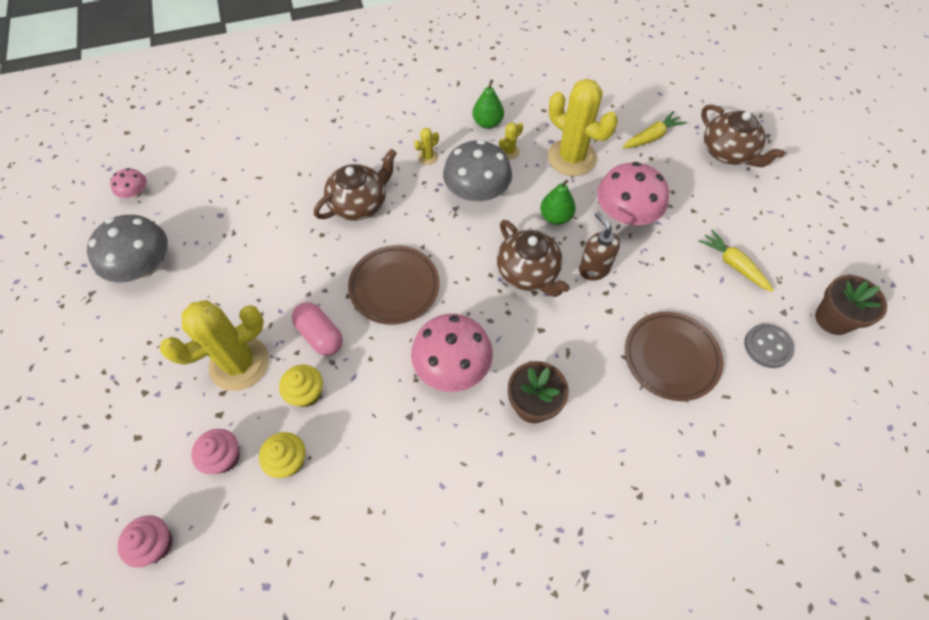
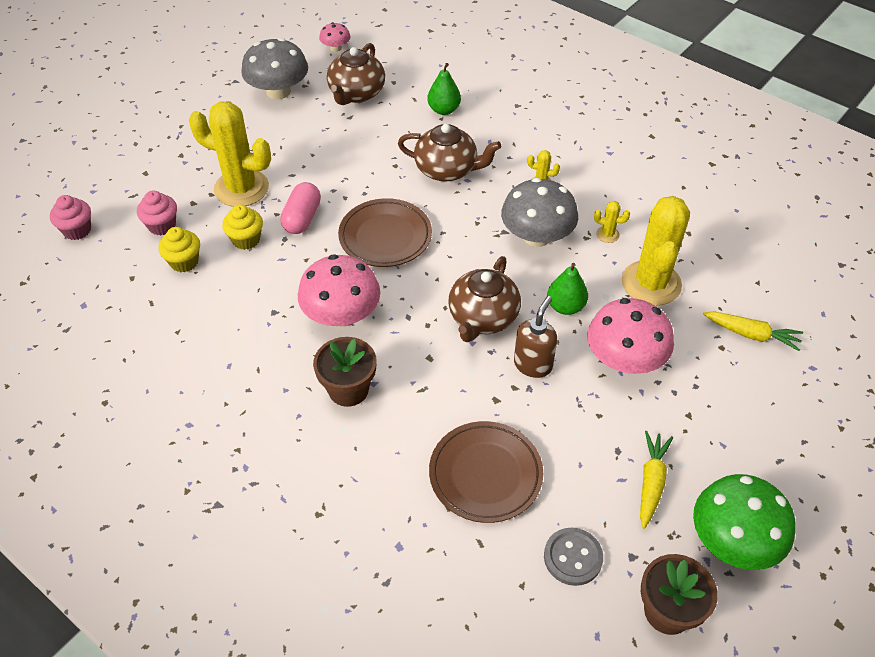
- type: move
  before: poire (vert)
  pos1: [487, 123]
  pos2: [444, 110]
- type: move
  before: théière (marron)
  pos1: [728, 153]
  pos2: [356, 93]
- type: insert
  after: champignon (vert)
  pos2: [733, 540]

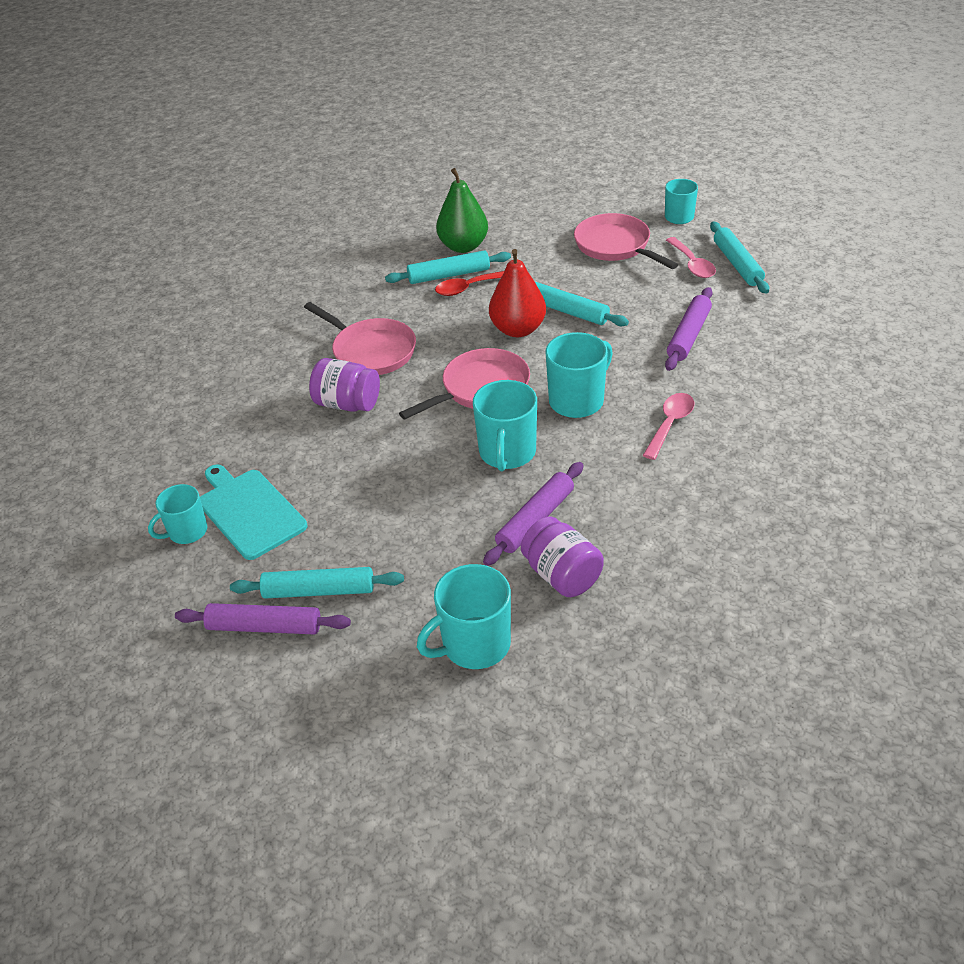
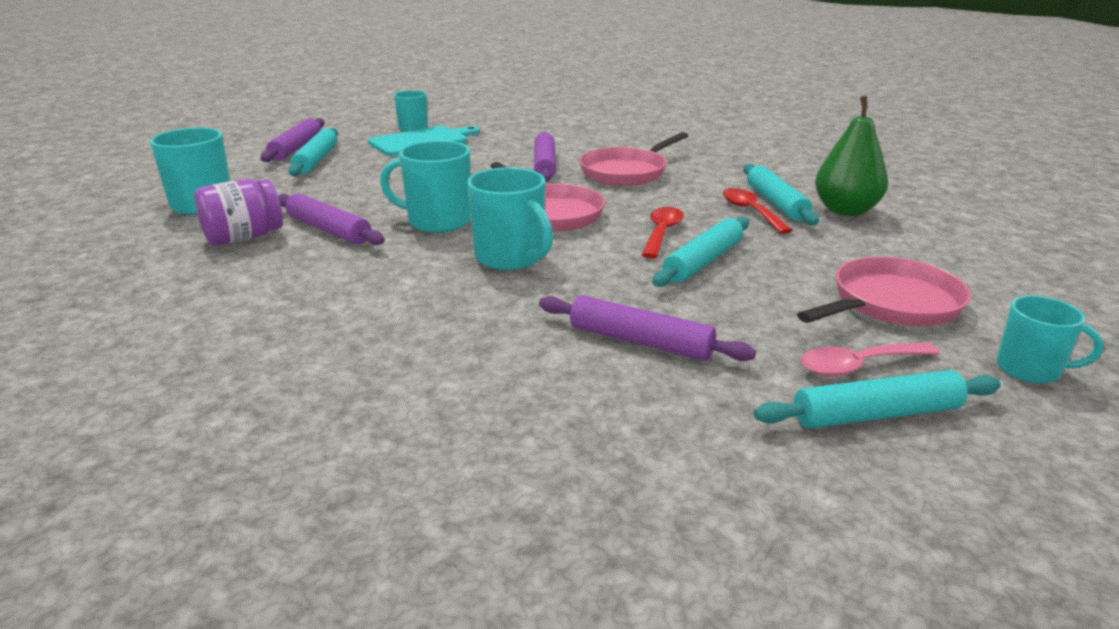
- type: replace
  before: bocal (violet)
  after: rouleau à pâtisserie (violet)
  pos1: [347, 404]
  pos2: [545, 165]
- type: replace
  before: poire (rouge)
  after: cuillère (rouge)
  pos1: [518, 329]
  pos2: [661, 233]
- type: delete
  before: cuillère (rose)
  pos1: [670, 424]

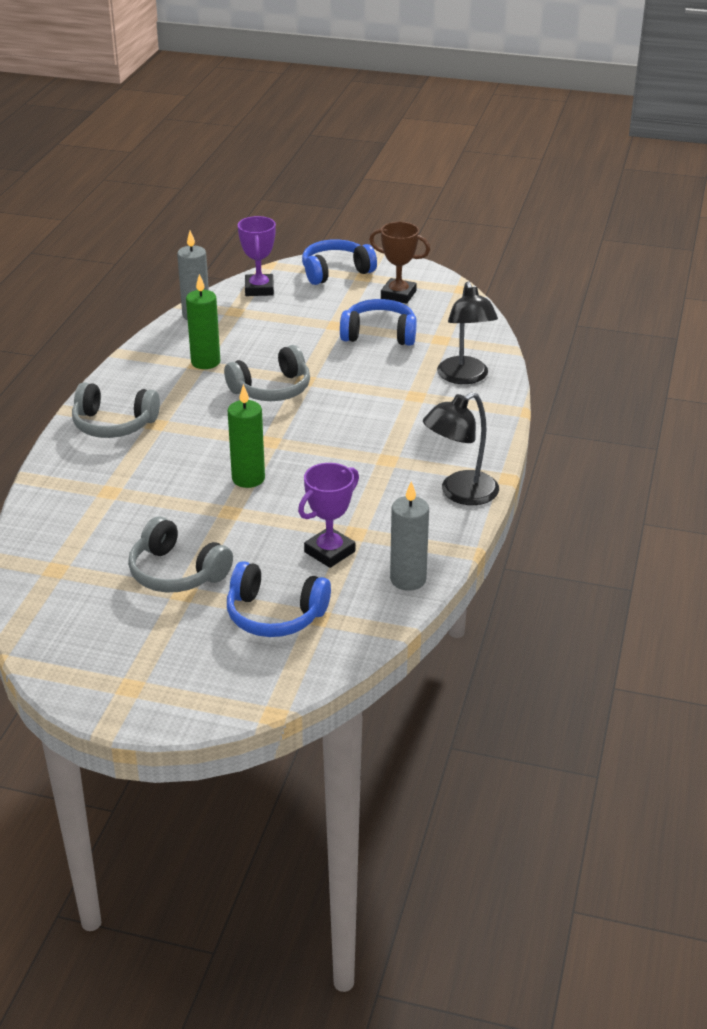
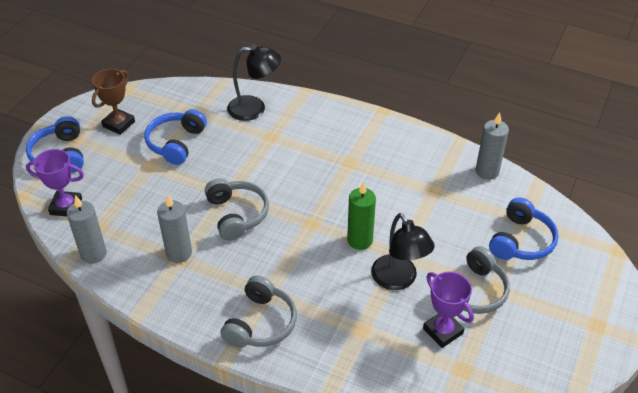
- type: recolor
  before: bougie (vert)
  after: bougie (gris)
  pos1: [205, 362]
  pos2: [179, 253]
- type: move
  before: trophée (violet)
  pos1: [329, 552]
  pos2: [443, 331]
- type: move
  before: lampe (noir)
  pos1: [460, 493]
  pos2: [398, 280]

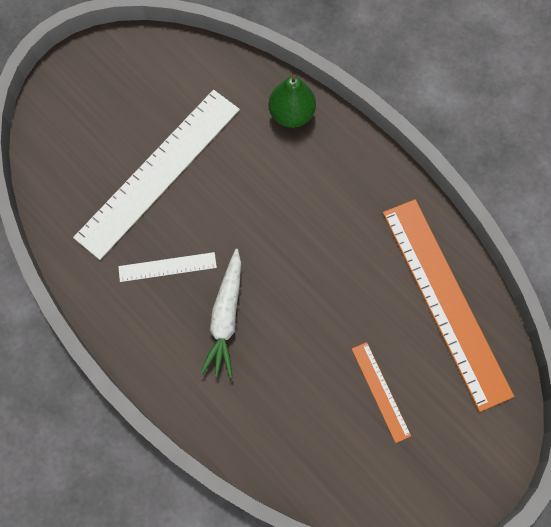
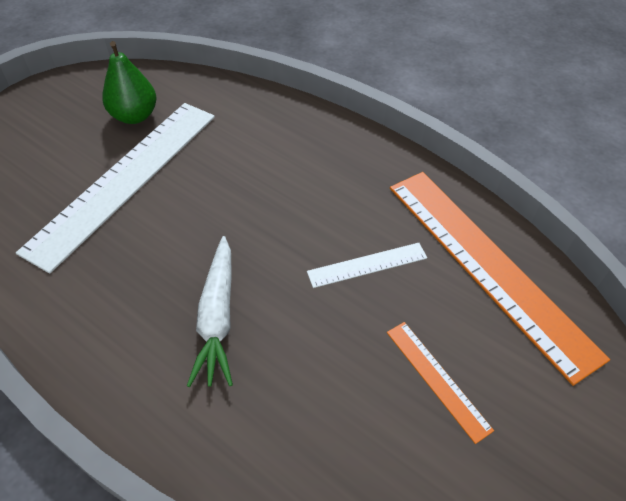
- type: move
  before: règle (blanc)
  pos1: [167, 267]
  pos2: [367, 265]
- type: move
  before: poire (vert)
  pos1: [291, 114]
  pos2: [134, 116]

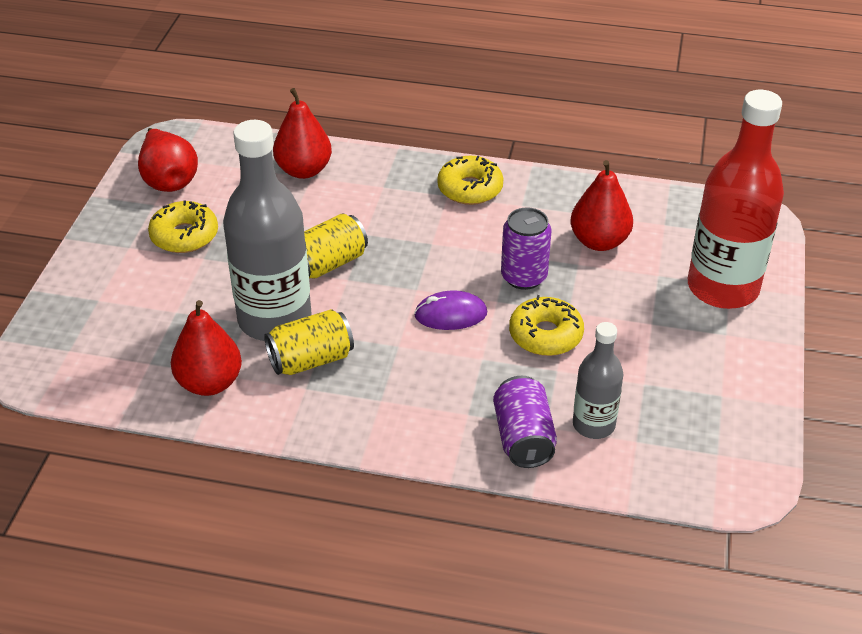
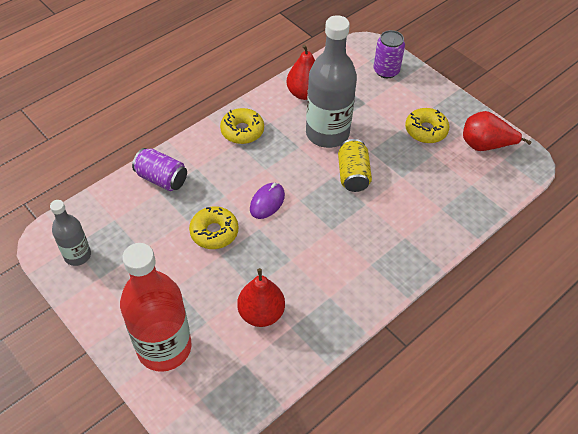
- type: delete
  before: canette (jaune)
  pos1: [311, 360]
- type: delete
  before: poire (rouge)
  pos1: [304, 170]
- type: move
  before: beignet (jaune)
  pos1: [470, 189]
  pos2: [242, 131]
- type: move
  before: canette (violet)
  pos1: [524, 277]
  pos2: [386, 71]
- type: move
  before: bouteille (gris)
  pos1: [593, 425]
  pos2: [77, 255]

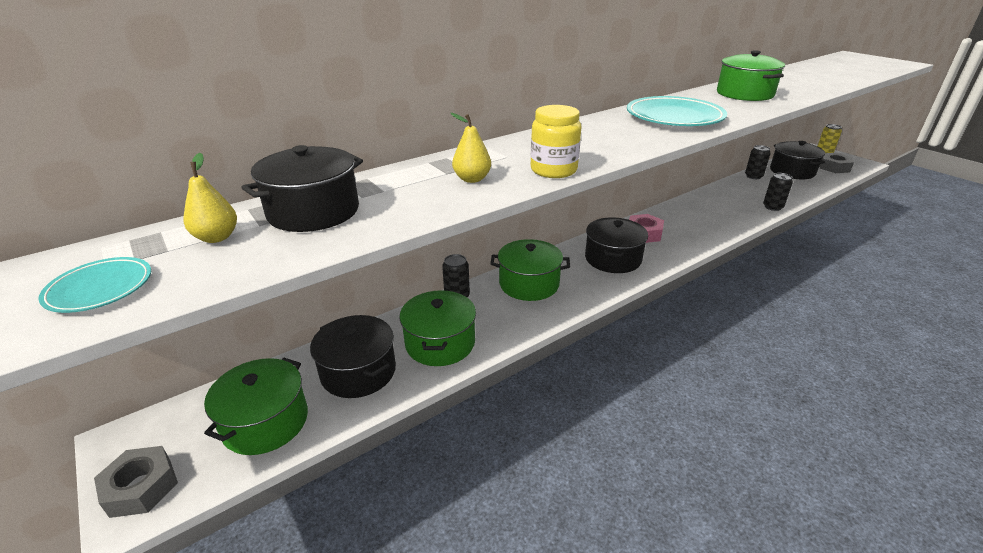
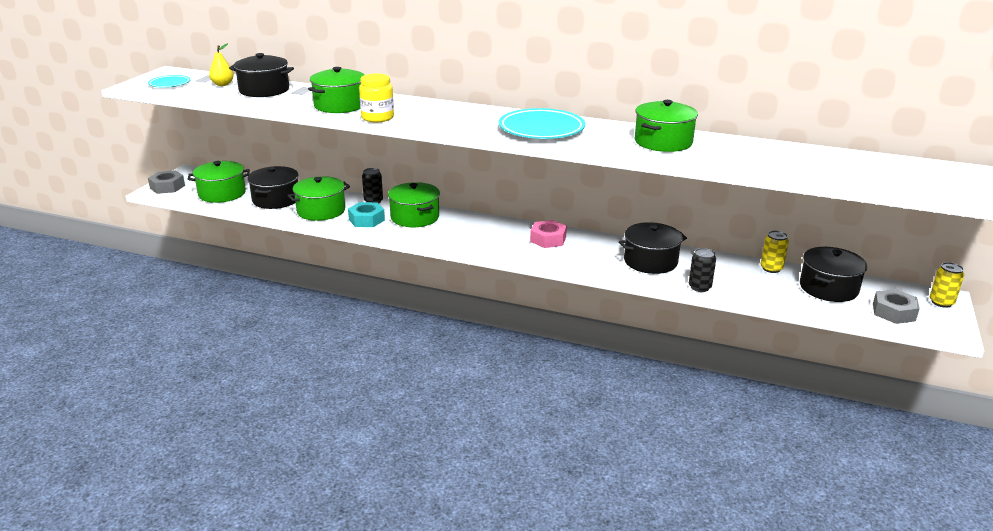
- type: replace
  before: poire (jaune)
  after: marmite (vert)
  pos1: [472, 179]
  pos2: [340, 105]
- type: move
  before: marmite (noir)
  pos1: [613, 259]
  pos2: [650, 261]
- type: recolor
  before: canette (noir)
  after: canette (jaune)
  pos1: [753, 176]
  pos2: [771, 268]
- type: insert
  after: écrou (turquoise)
  pos2: [366, 220]

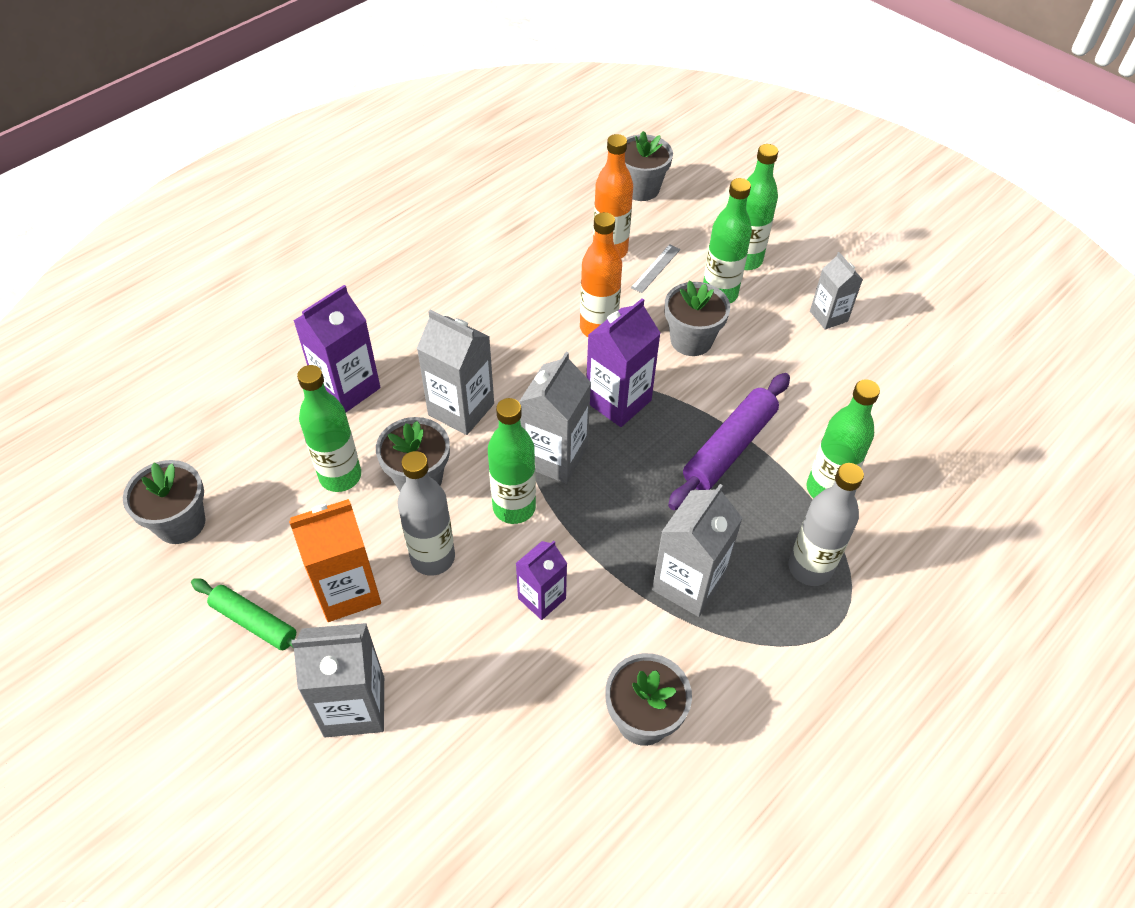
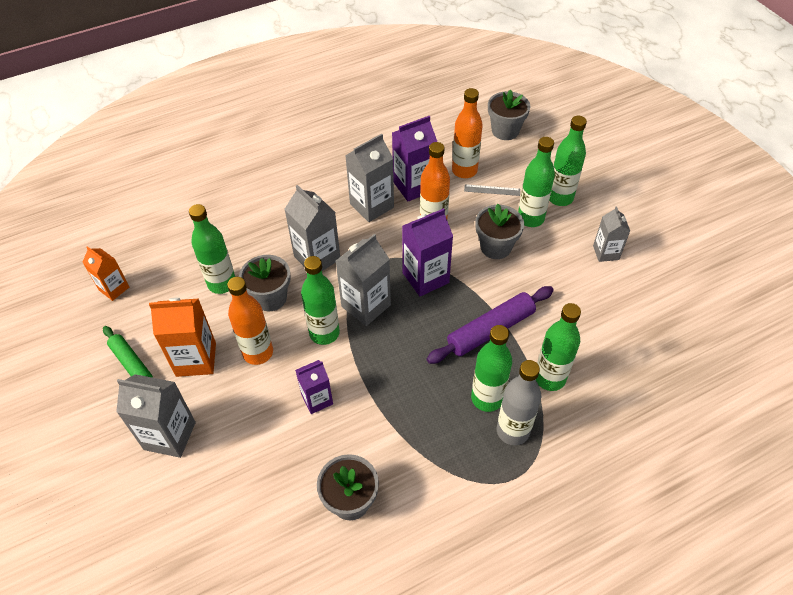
- type: replace
  before: pot de fleurs (gris)
  after: brique de lait (orange)
  pos1: [180, 523]
  pos2: [114, 288]
- type: move
  before: brique de lait (violet)
  pos1: [347, 388]
  pos2: [413, 186]
- type: recolor
  before: bouteille (gris)
  after: bouteille (orange)
  pos1: [433, 558]
  pos2: [258, 353]
- type: rotate
  before: règle (gris)
  pos1: [656, 268]
  pos2: [492, 190]
  turn: 45
- type: move
  before: brique de lait (gris)
  pos1: [688, 583]
  pos2: [372, 206]
- type: insert
  after: bouteille (vert)
  pos2: [487, 398]

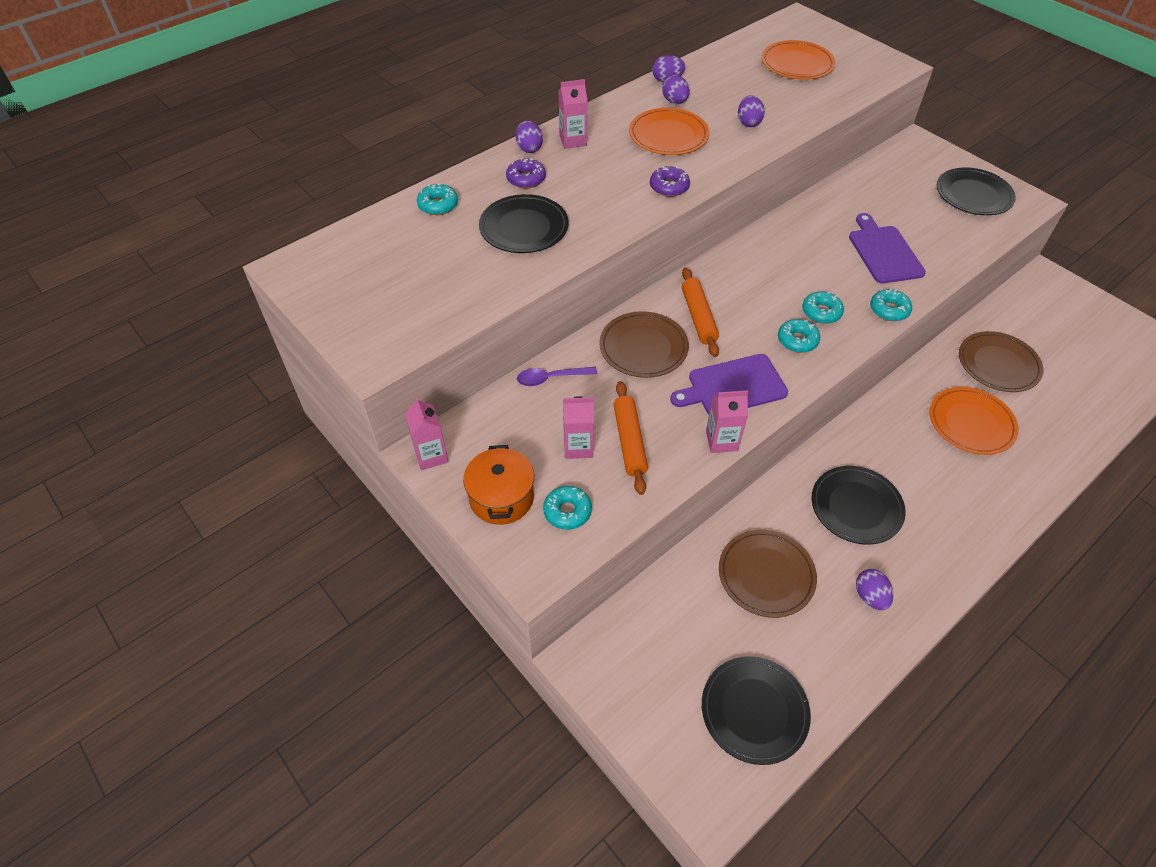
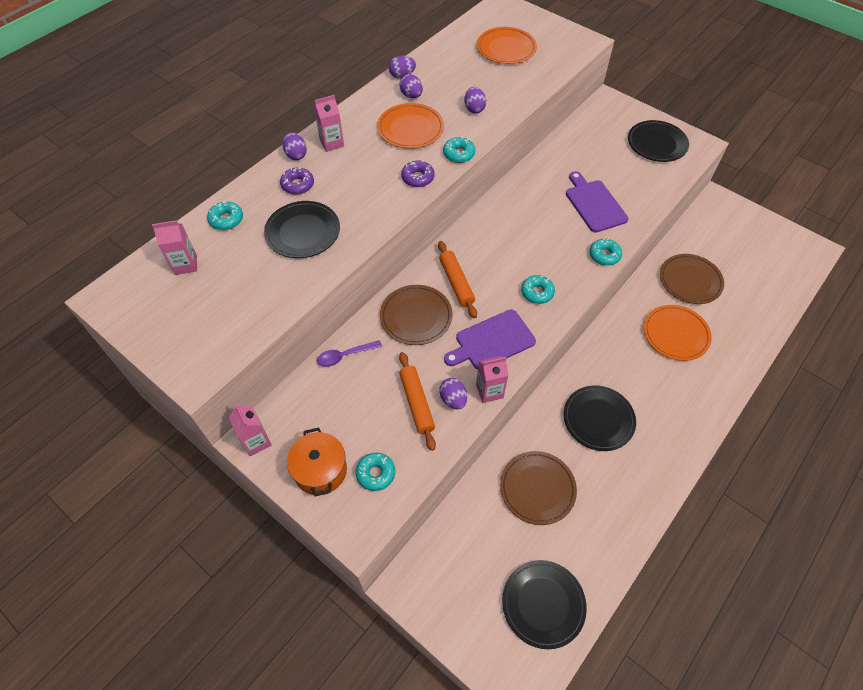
- type: move
  before: brique de lait (rose)
  pos1: [578, 447]
  pos2: [185, 265]
- type: move
  before: beignet (turquoise)
  pos1: [821, 312]
  pos2: [459, 154]
- type: move
  before: œuf (violet)
  pos1: [870, 596]
  pos2: [453, 399]

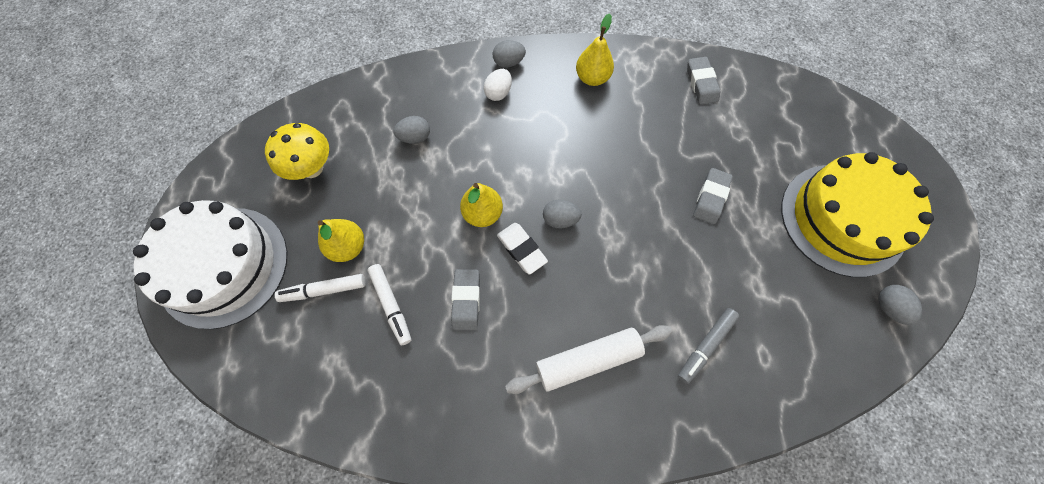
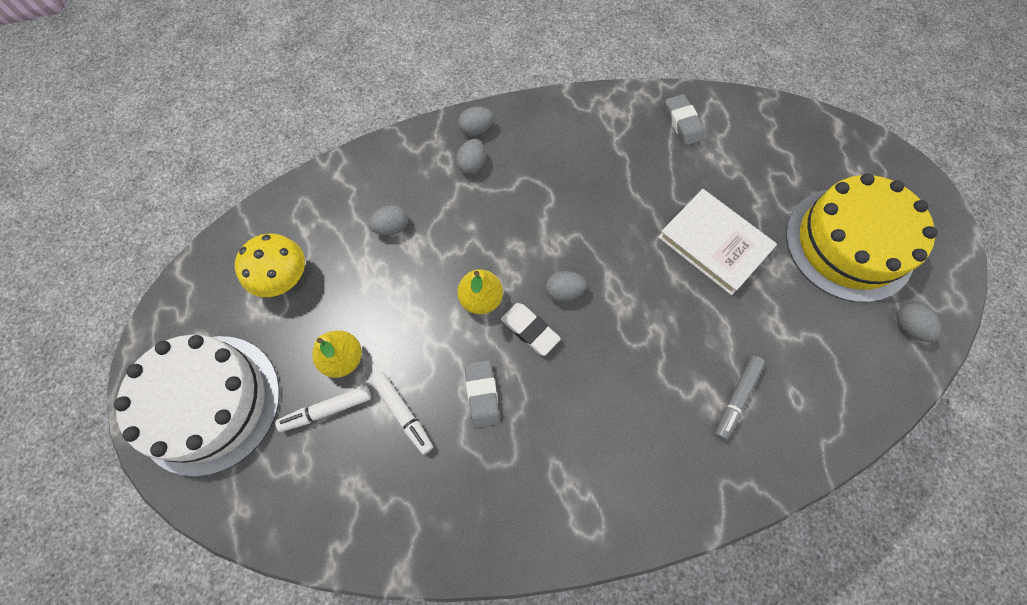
- type: recolor
  before: œuf (blanc)
  after: œuf (gris)
  pos1: [498, 93]
  pos2: [472, 165]
- type: delete
  before: rouleau à pâtisserie (blanc)
  pos1: [588, 360]
- type: delete
  before: poire (jaune)
  pos1: [592, 78]
- type: replace
  before: gomme (gris)
  after: livre (blanc)
  pos1: [710, 198]
  pos2: [714, 243]

